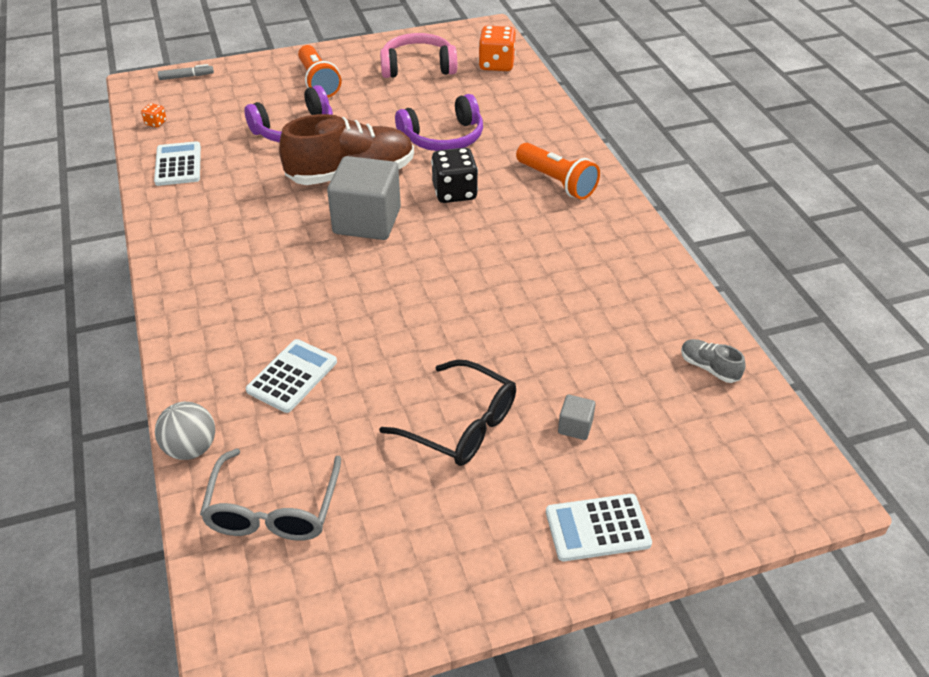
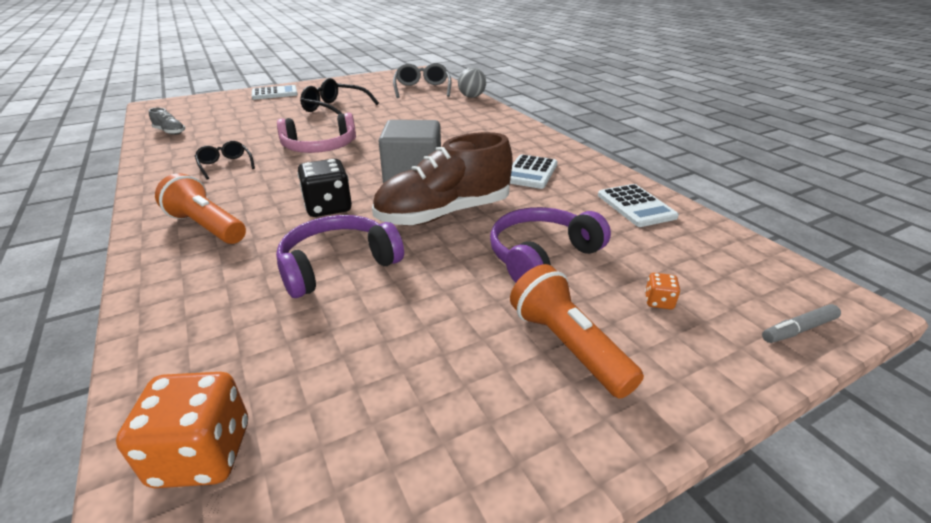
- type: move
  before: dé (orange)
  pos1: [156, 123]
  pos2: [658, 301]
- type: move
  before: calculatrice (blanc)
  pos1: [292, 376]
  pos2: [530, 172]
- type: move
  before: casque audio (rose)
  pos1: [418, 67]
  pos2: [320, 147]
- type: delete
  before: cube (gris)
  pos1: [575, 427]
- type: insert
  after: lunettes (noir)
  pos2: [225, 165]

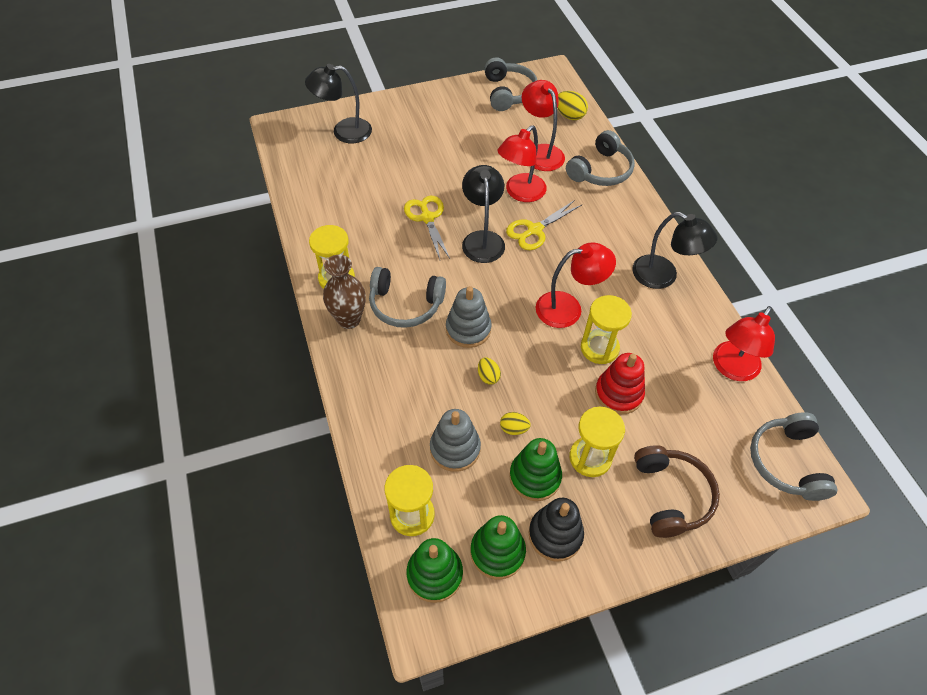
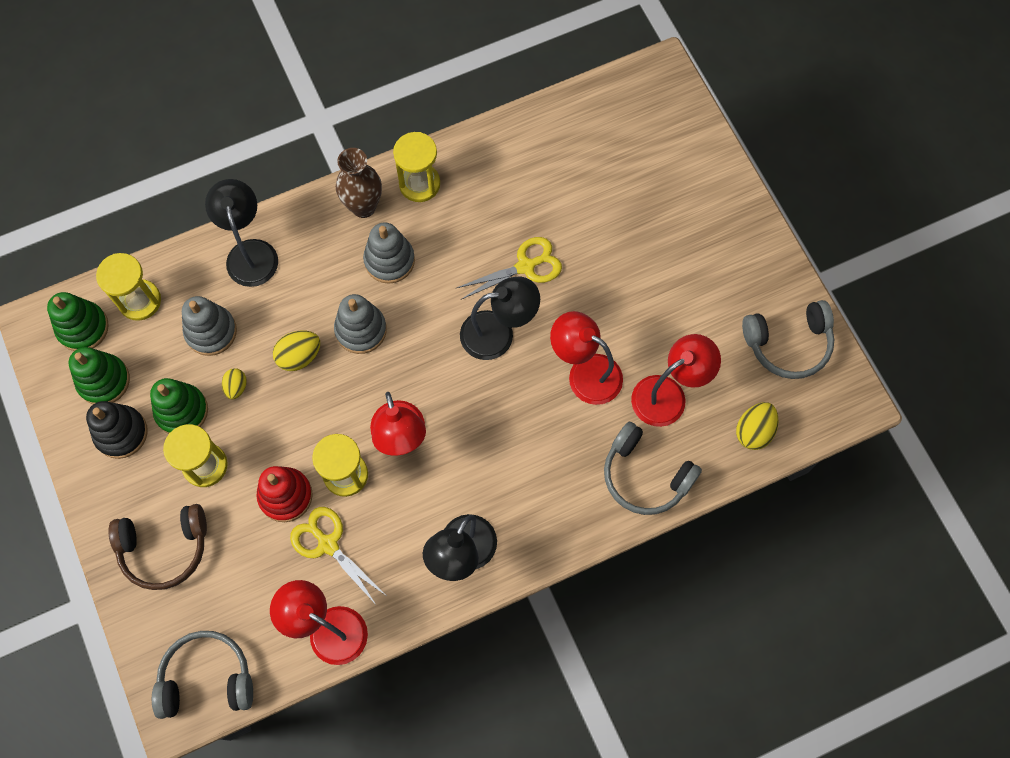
- type: move
  before: lampe (noir)
  pos1: [344, 131]
  pos2: [250, 252]
- type: replace
  before: casque audio (gris)
  after: jouet à empiler (gris)
  pos1: [405, 304]
  pos2: [389, 260]
- type: resize
  before: œuf (jaune)
  pos1: [488, 376]
  pos2: [299, 356]
  scale: 1.56
- type: move
  before: ciseaux (jaune)
  pos1: [534, 230]
  pos2: [328, 544]

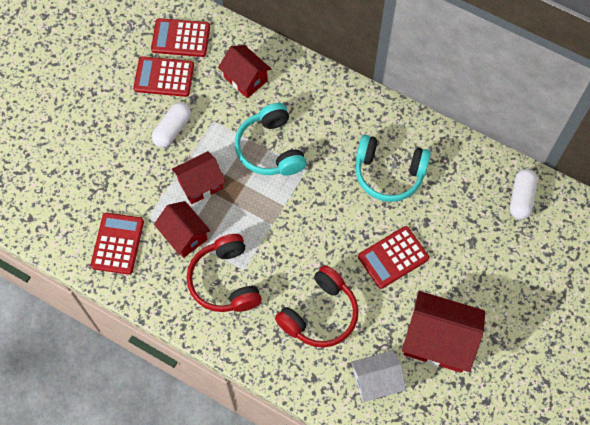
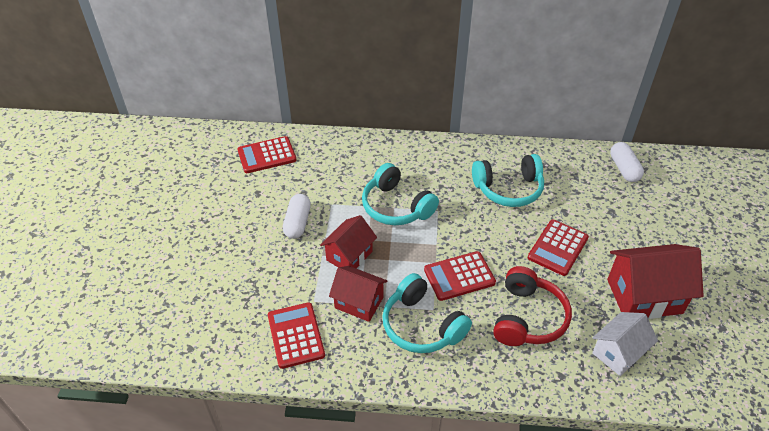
- type: move
  before: calculatrice (rouge)
  pos1: [164, 77]
  pos2: [459, 276]
- type: recolor
  before: casque audio (rouge)
  after: casque audio (turquoise)
  pos1: [225, 281]
  pos2: [421, 325]
- type: delete
  before: maison (rouge)
  pos1: [245, 79]

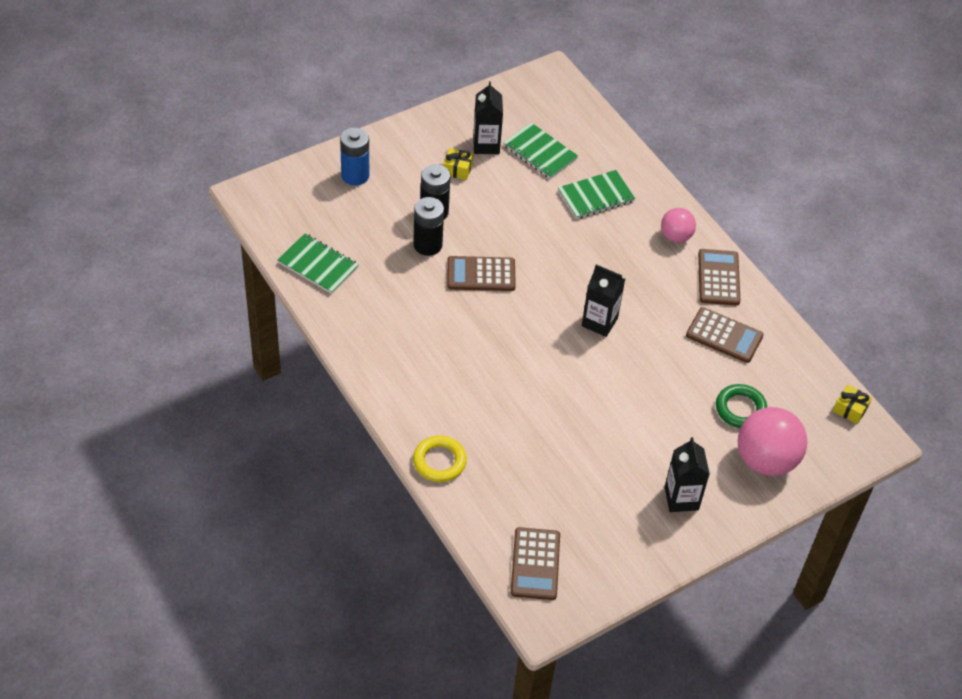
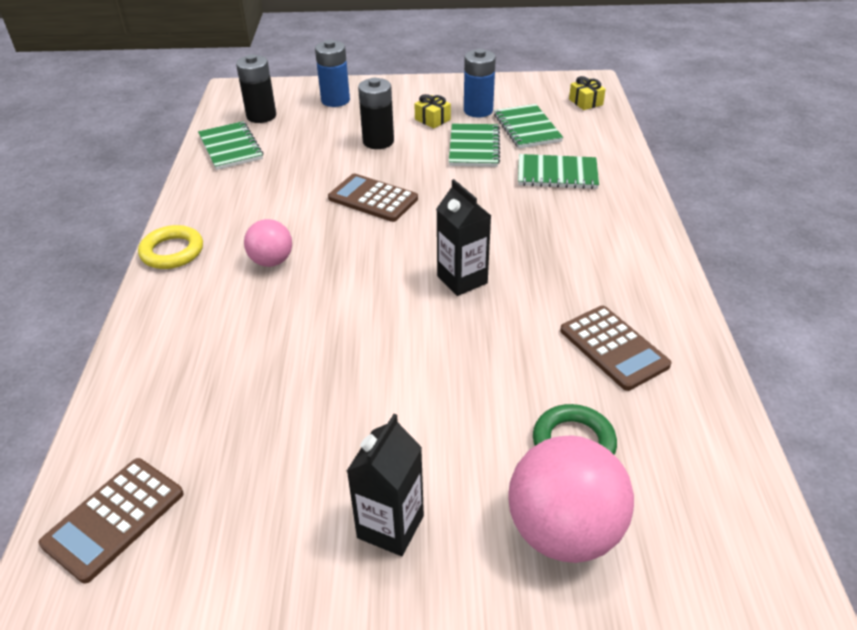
- type: move
  before: pile (noir)
  pos1: [427, 245]
  pos2: [261, 116]
- type: move
  before: anneau (jaune)
  pos1: [439, 461]
  pos2: [172, 252]
- type: replace
  before: brique de lait (noir)
  after: pile (bleu)
  pos1: [486, 145]
  pos2: [478, 110]
- type: move
  before: balle (rose)
  pos1: [675, 236]
  pos2: [271, 261]
- type: delete
  before: calculatrice (marron)
  pos1: [718, 278]
- type: move
  before: cadeau (jaune)
  pos1: [850, 409]
  pos2: [585, 102]
- type: insert
  after: carnet (vert)
  pos2: [474, 147]

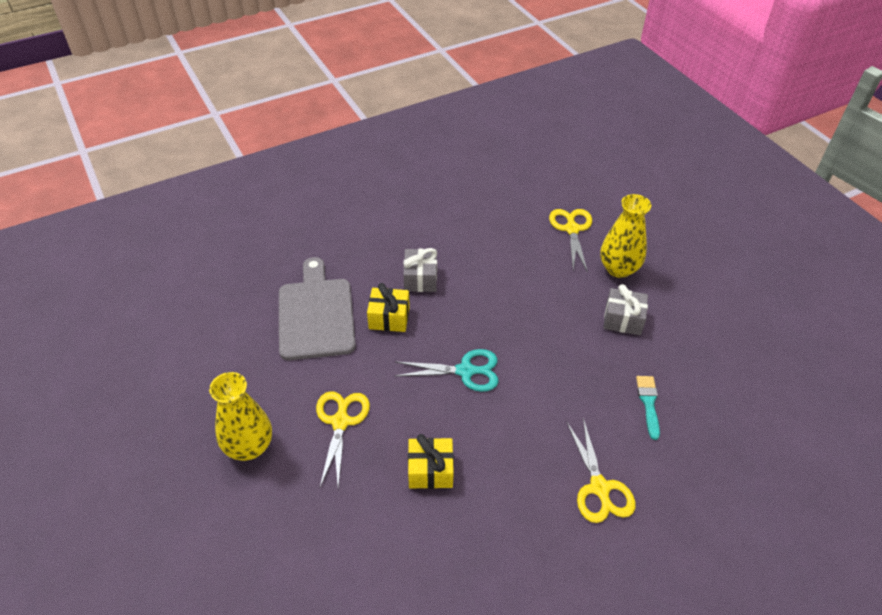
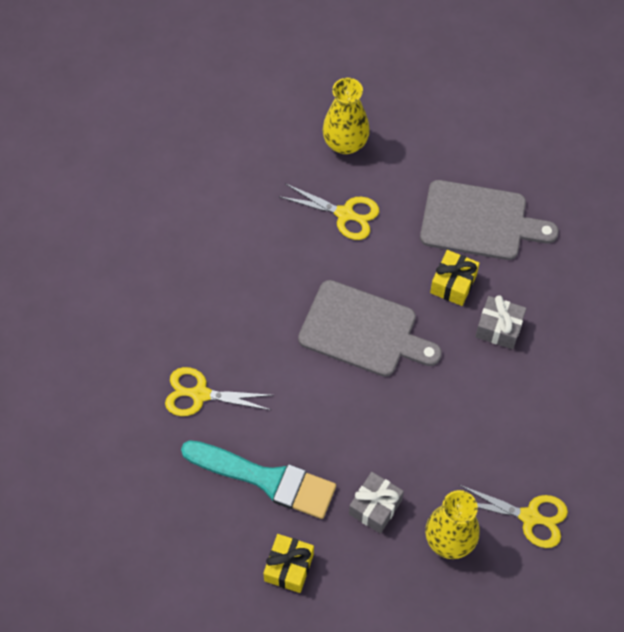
- type: replace
  before: ciseaux (turquoise)
  after: planche à découper (gris)
  pos1: [465, 371]
  pos2: [363, 331]
- type: move
  before: cadeau (jaune)
  pos1: [430, 470]
  pos2: [289, 567]
- type: resize
  before: pinceau (turquoise)
  pos1: [648, 403]
  pos2: [266, 479]
  scale: 2.12

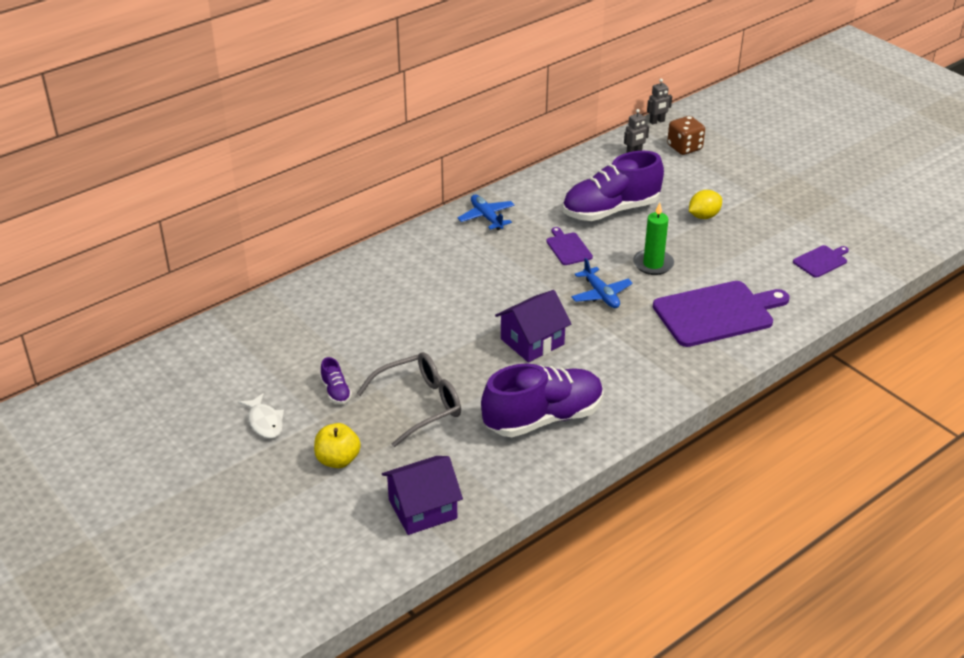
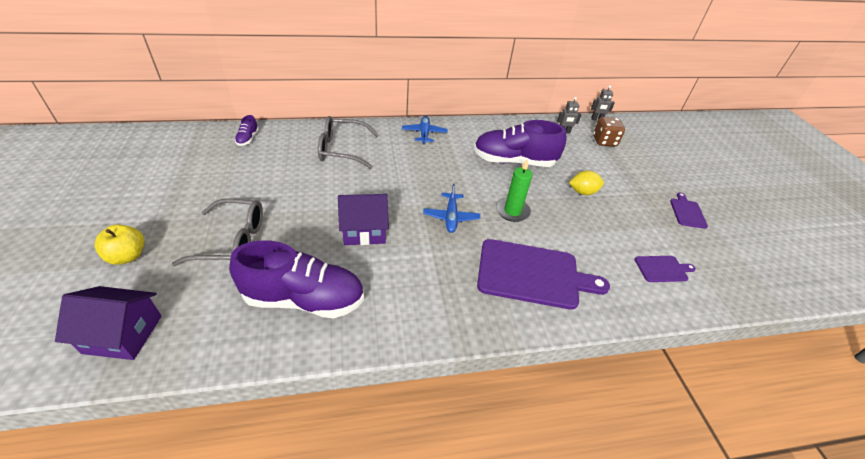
- type: delete
  before: poisson (blanc)
  pos1: [265, 422]
- type: move
  before: chaussure (violet)
  pos1: [336, 391]
  pos2: [248, 139]
- type: move
  before: planche à découper (violet)
  pos1: [568, 248]
  pos2: [687, 212]
- type: insert
  after: lunettes (gris)
  pos2: [341, 149]

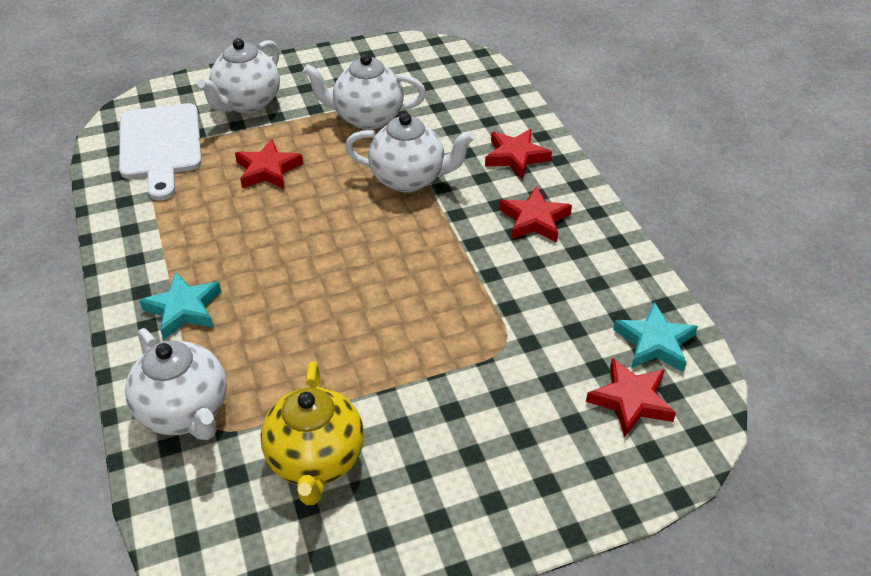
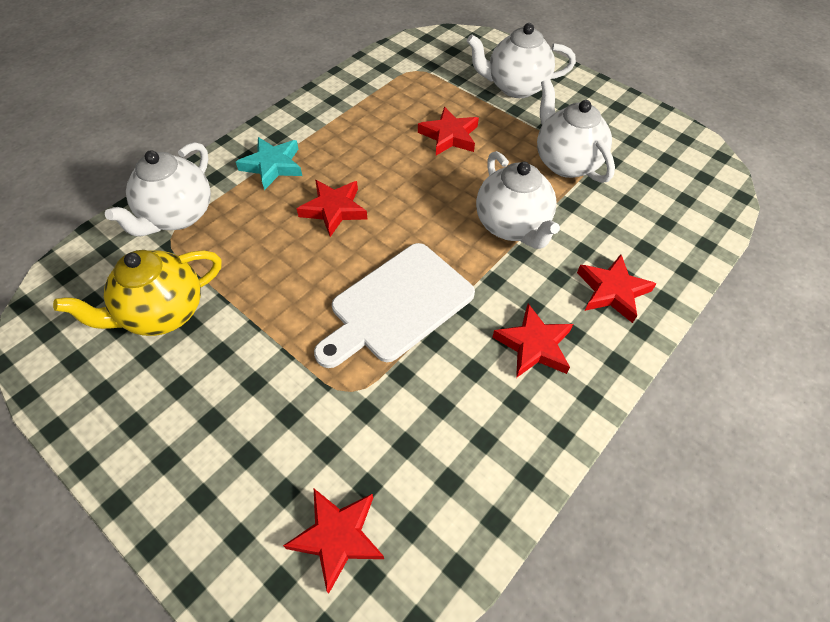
- type: move
  before: planche à découper (blanc)
  pos1: [160, 146]
  pos2: [397, 305]
- type: delete
  before: étoile (turquoise)
  pos1: [654, 342]
- type: insert
  after: étoile (rouge)
  pos2: [334, 210]

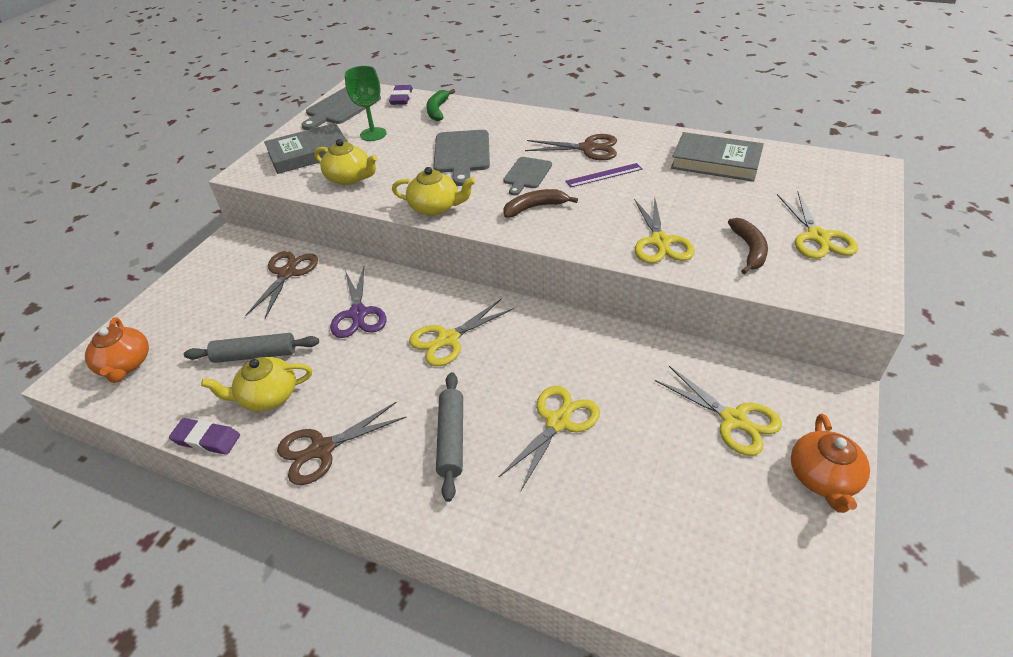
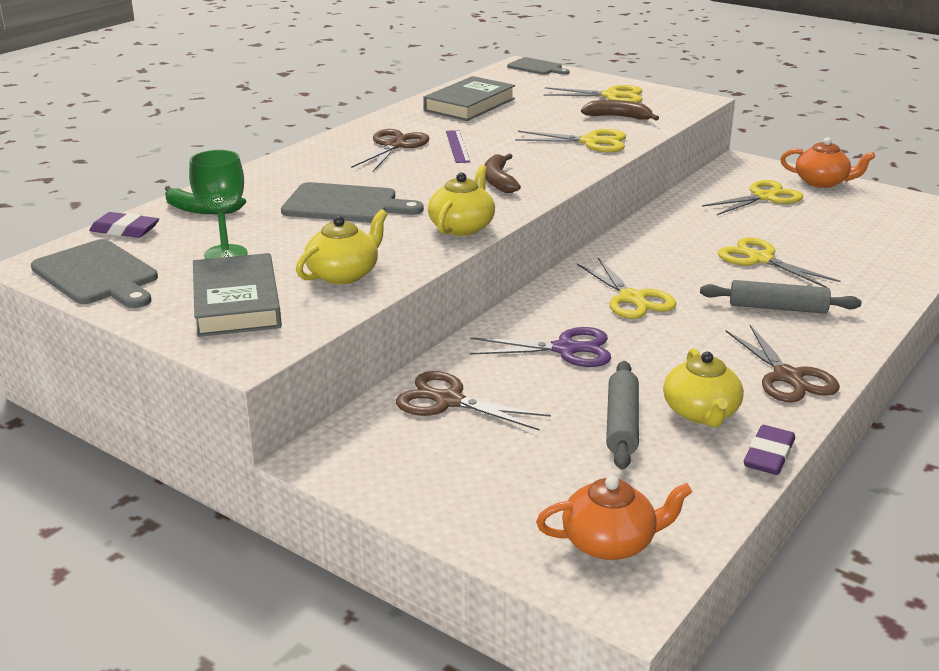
- type: move
  before: planche à découper (gris)
  pos1: [526, 174]
  pos2: [536, 67]

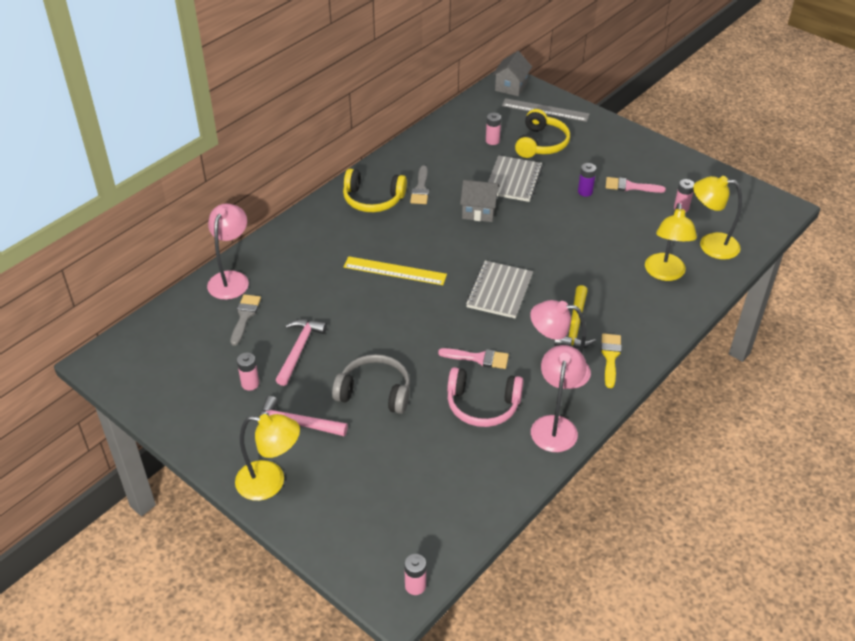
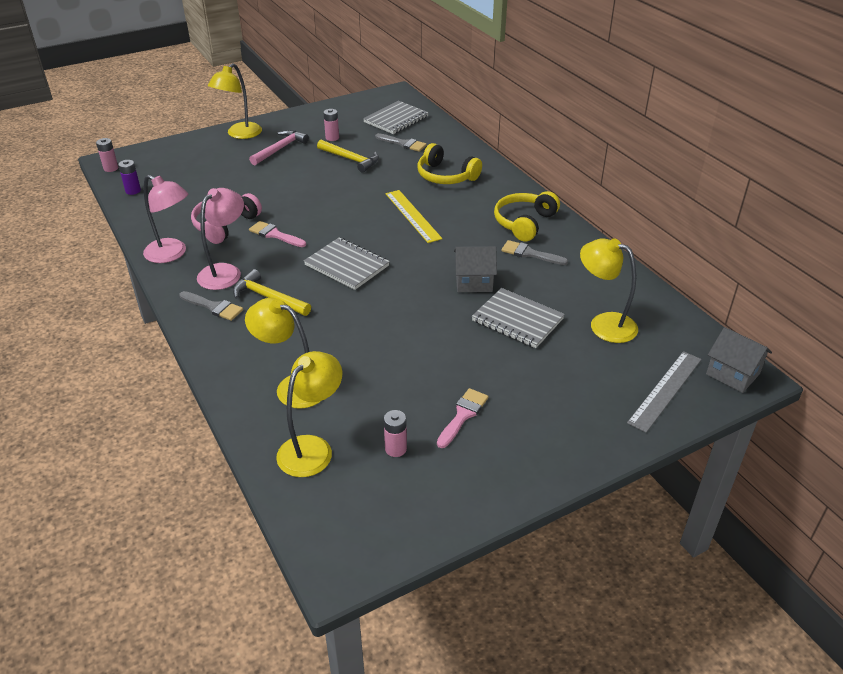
- type: delete
  before: lampe (rose)
  pos1: [231, 279]
- type: recolor
  before: marteau (rose)
  after: marteau (jaune)
  pos1: [299, 350]
  pos2: [350, 159]
- type: delete
  before: casque audio (gris)
  pos1: [375, 392]
- type: rotate
  before: règle (jaune)
  pos1: [395, 271]
  pos2: [412, 215]
  turn: -60
- type: rotate
  before: pinceau (rose)
  pos1: [478, 358]
  pos2: [275, 235]
  turn: 90
- type: rotate
  before: maison (gris)
  pos1: [479, 211]
  pos2: [473, 282]
  turn: 60
- type: replace
  before: pile (rose)
  after: lampe (jaune)
  pos1: [492, 141]
  pos2: [604, 324]
- type: move
  before: casque audio (jaune)
  pos1: [541, 143]
  pos2: [445, 176]
- type: move
  before: pile (violet)
  pos1: [585, 192]
  pos2: [133, 191]
- type: recolor
  before: pinceau (jaune)
  after: pinceau (gris)
  pos1: [610, 357]
  pos2: [213, 307]
- type: insert
  after: carnet (gris)
  pos2: [396, 119]

